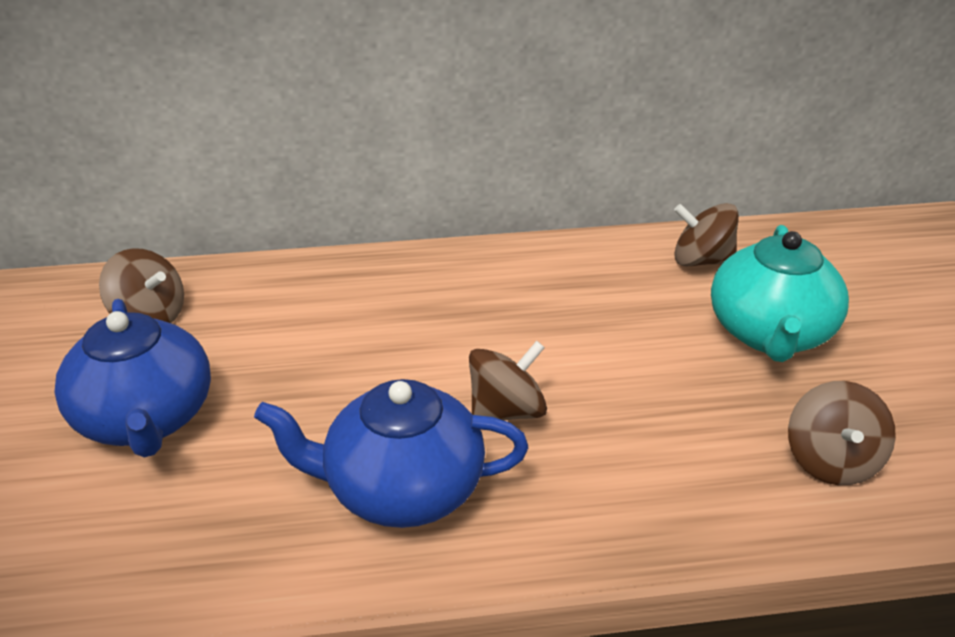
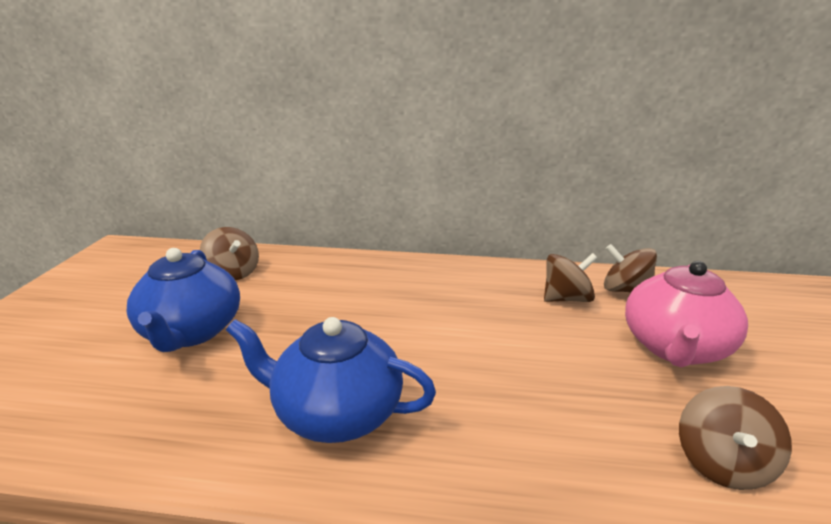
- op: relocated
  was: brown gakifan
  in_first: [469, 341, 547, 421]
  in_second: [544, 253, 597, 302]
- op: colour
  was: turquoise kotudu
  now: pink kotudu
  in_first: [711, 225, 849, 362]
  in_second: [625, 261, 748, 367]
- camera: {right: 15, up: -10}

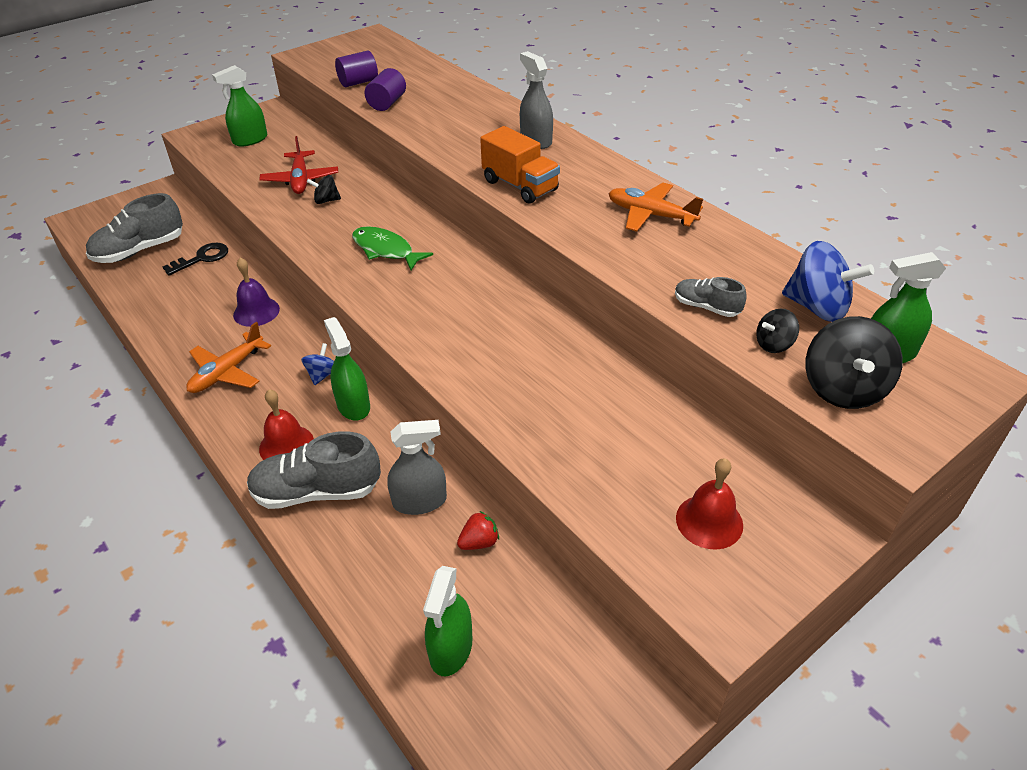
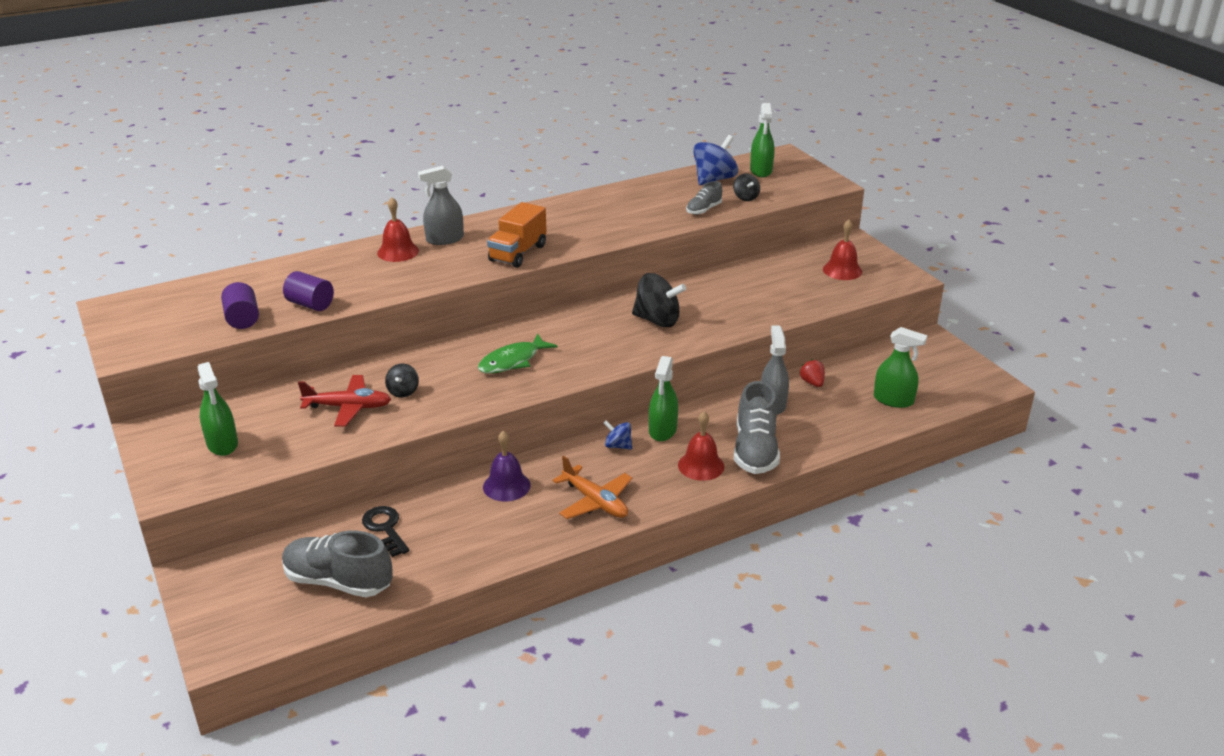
- op: spun
  was: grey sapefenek
  in_first: [86, 193, 183, 263]
  in_second: [282, 531, 393, 597]
  clockwise: 135
- op: spun
  was: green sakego
  in_first: [324, 317, 370, 421]
  in_second: [649, 356, 678, 441]
  clockwise: -60
- op: spun
  was: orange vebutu
  in_first: [480, 126, 560, 204]
  in_second: [487, 202, 547, 268]
  clockwise: 150
- op: missing
  was: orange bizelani
  in_first: [608, 183, 703, 232]
- op: relocated
  was: black gakifan
  in_first: [805, 316, 903, 409]
  in_second: [632, 273, 686, 327]
- op: appeared
  now: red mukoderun
  in_second: [377, 197, 419, 262]
- camera: {right: -80, up: -10}

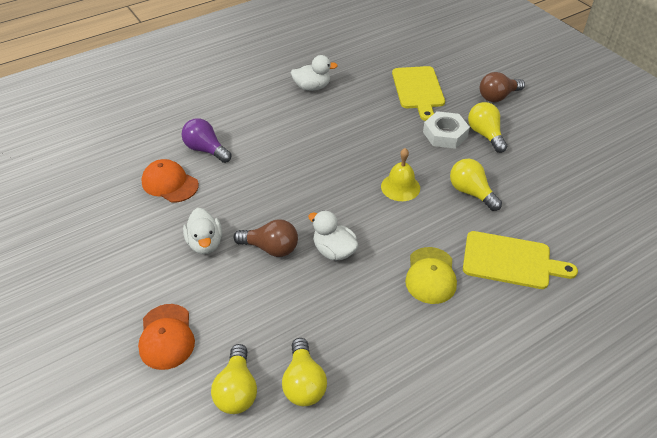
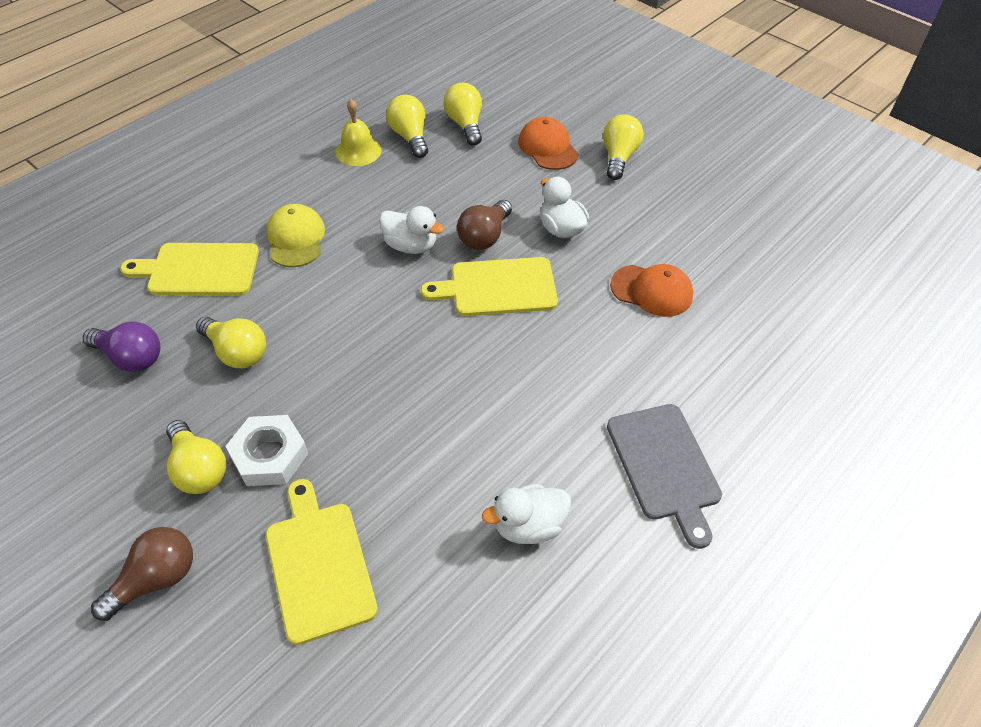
- op: relocated
  was: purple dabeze
  in_first: [181, 118, 231, 163]
  in_second: [83, 322, 160, 372]
- op: spun
  was: brown dabeze
  in_first: [234, 219, 298, 257]
  in_second: [457, 200, 512, 250]
  clockwise: -60
- op: relocated
  was: yellow mukoderun
  in_first: [381, 148, 420, 201]
  in_second: [335, 99, 382, 166]
- op: appeared
  now: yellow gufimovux
  in_second: [421, 257, 558, 316]
- op: appeared
  now: yellow dabeze
  in_second: [603, 114, 644, 180]
- op: appeared
  now: grey gufimovux
  in_second: [607, 404, 722, 549]
- camera: {right: 165, up: 5}

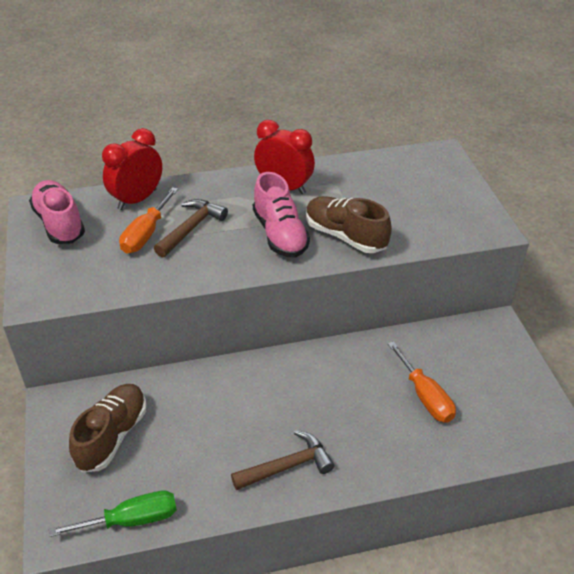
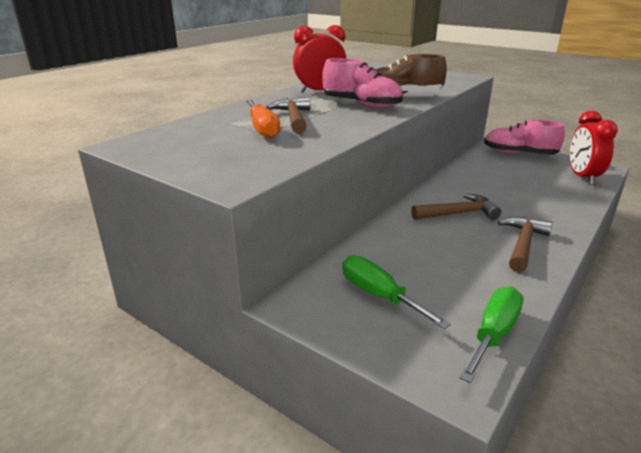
- op: relocated
  was: pink sapefenek
  in_first: [29, 180, 85, 244]
  in_second: [484, 119, 565, 155]
- op: exchanged
  was: brown sapefenek
  now: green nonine
  in_first: [69, 384, 146, 472]
  in_second: [342, 255, 451, 329]
- op: relocated
  was: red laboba
  in_first: [102, 128, 162, 210]
  in_second: [570, 111, 618, 185]
- op: missing
  was: orange nonine
  in_first: [388, 341, 456, 423]
- op: appeared
  now: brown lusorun
  in_second: [411, 194, 501, 220]
- camera: {right: -40, up: -15}

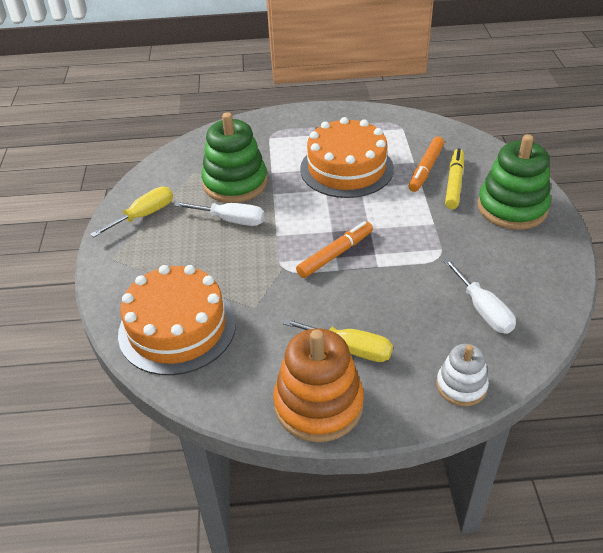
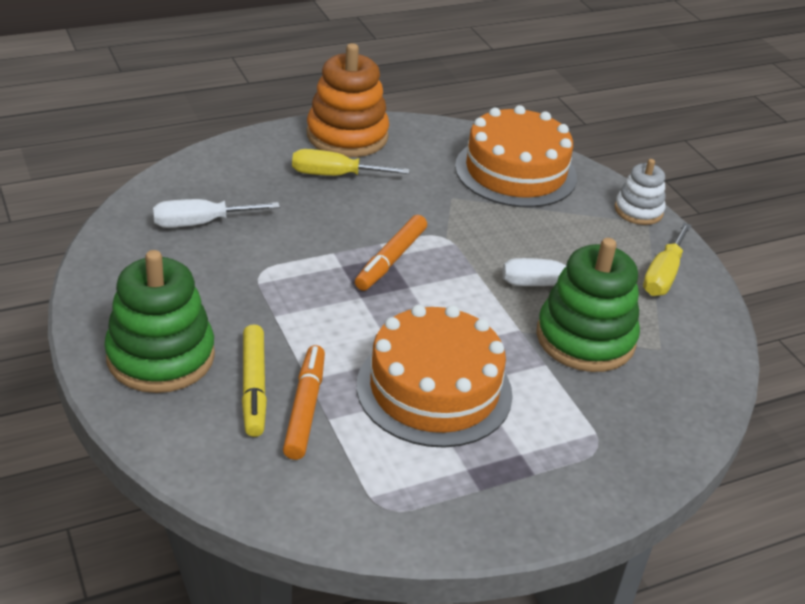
- op: relocated
  was: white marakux
  in_first: [436, 344, 489, 406]
  in_second: [614, 159, 666, 225]
- op: spun
  was: white nonine
  in_first: [443, 258, 516, 334]
  in_second: [153, 199, 280, 228]
  clockwise: -60
- camera: {right: 155, up: -5}

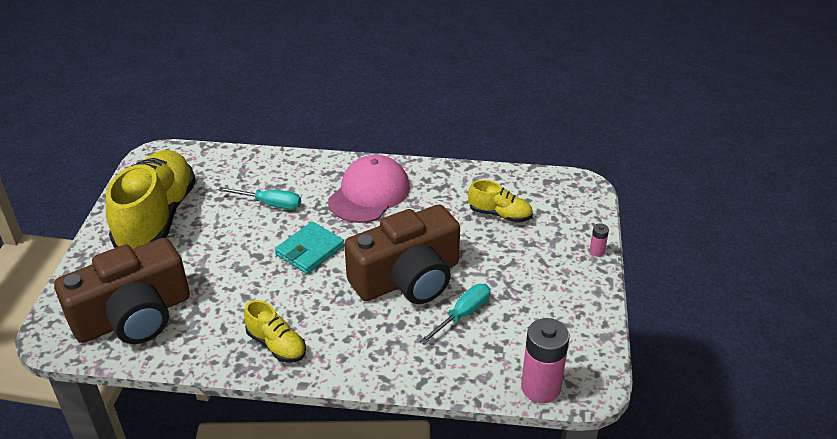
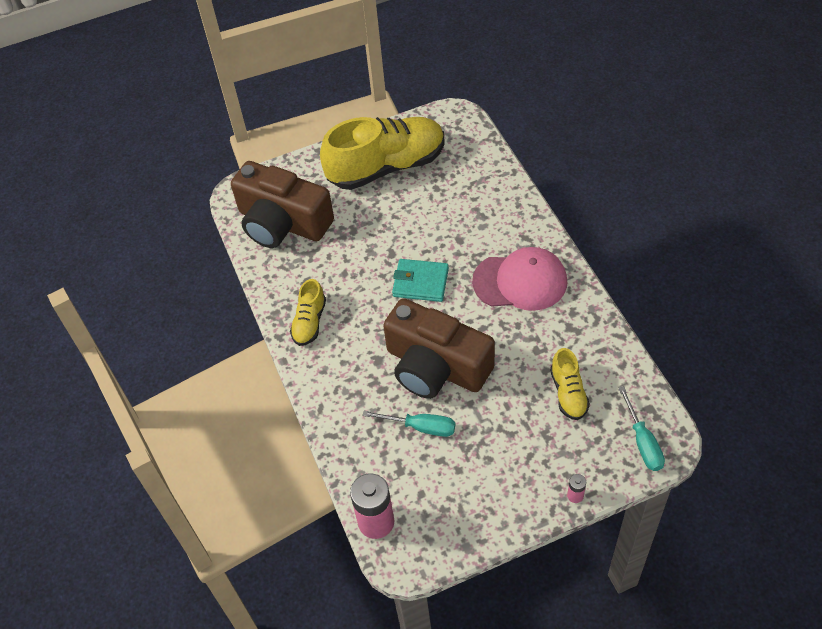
- op: relocated
  was: turquoise nonine
  in_first: [218, 187, 301, 210]
  in_second: [619, 386, 665, 471]
- camera: {right: 65, up: 15}

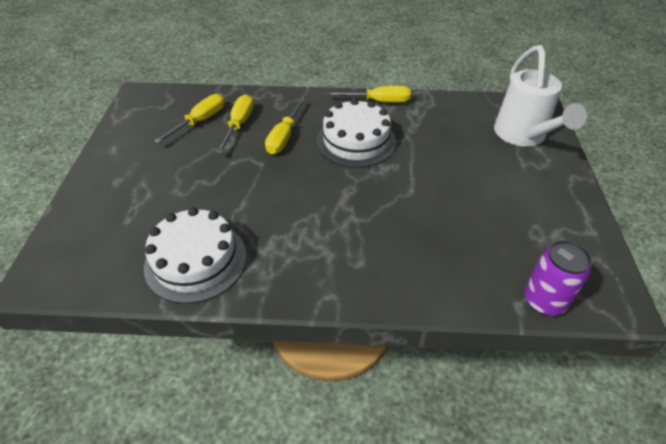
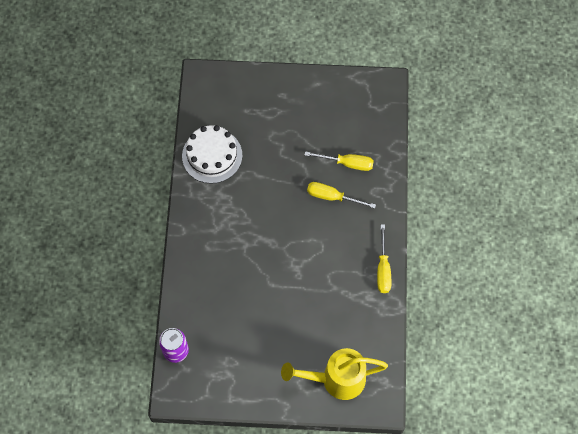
- op: missing
  was: yellow nonine
  in_first: [154, 94, 225, 144]
- op: missing
  was: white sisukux
  in_first: [316, 98, 396, 168]
- op: colour
  was: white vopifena
  now: yellow vopifena
  in_first: [494, 45, 587, 146]
  in_second: [281, 348, 388, 400]
- camera: {right: 90, up: 20}

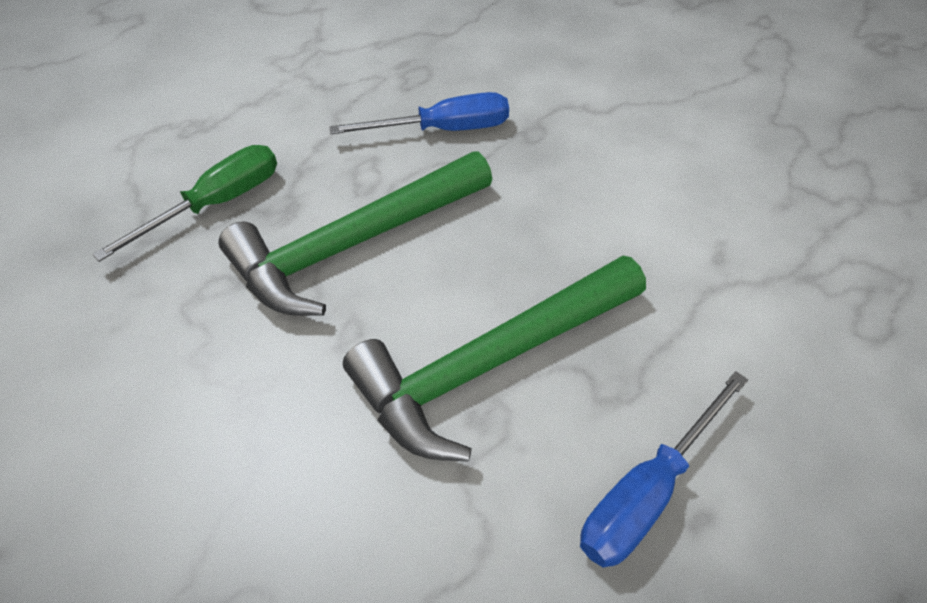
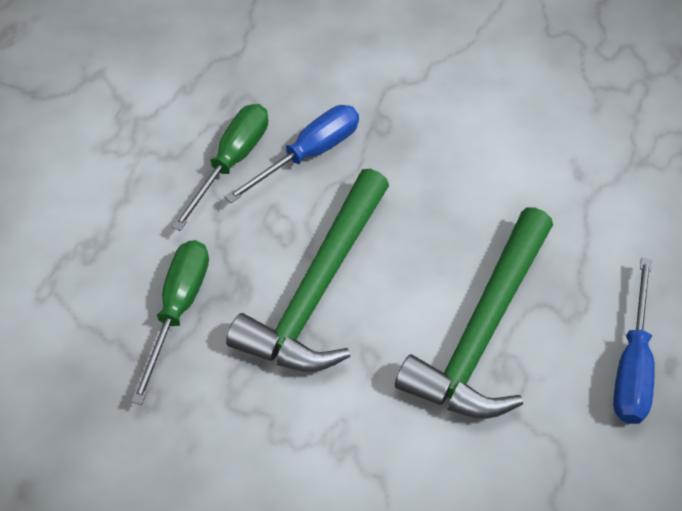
- op: appeared
  now: green nonine
  in_second: [171, 104, 268, 231]
- camera: {right: -30, up: 5}

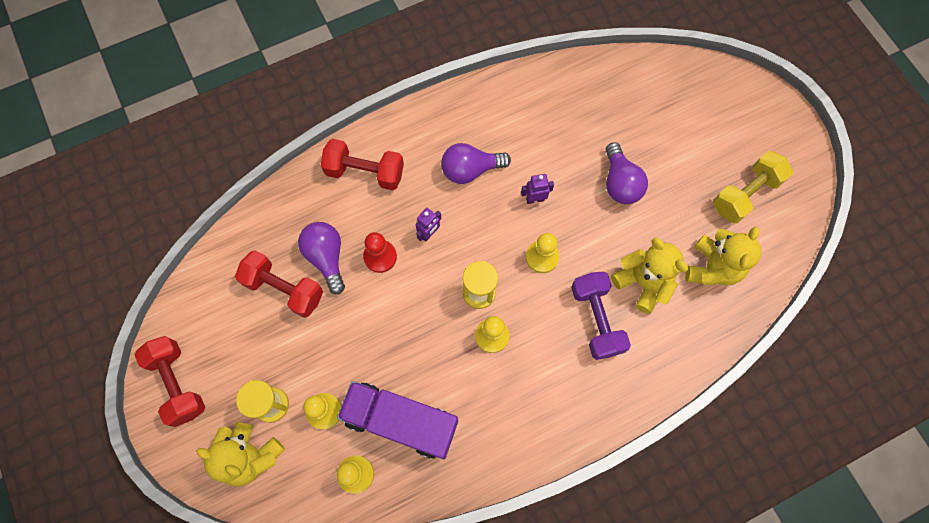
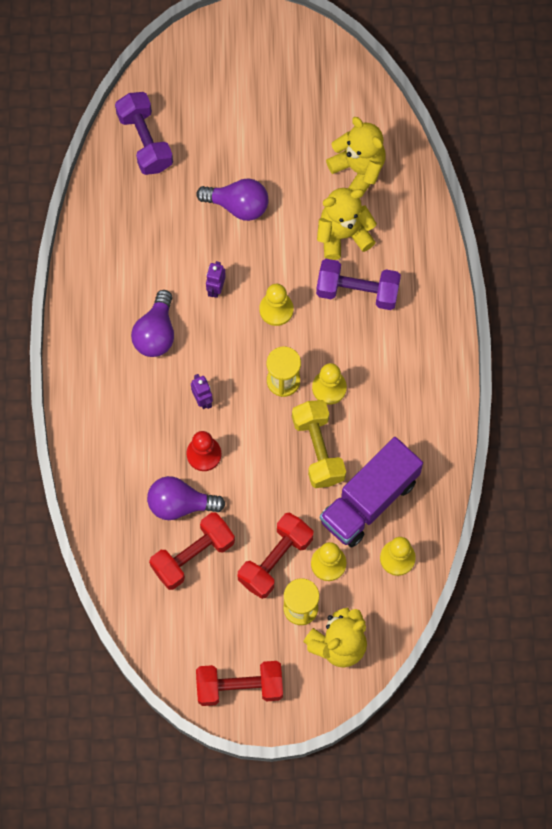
- op: relocated
  was: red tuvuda
  in_first: [321, 139, 404, 190]
  in_second: [238, 513, 313, 599]
- op: relocated
  was: yellow tuvuda
  in_first: [713, 151, 793, 223]
  in_second: [292, 400, 346, 488]
- op: appeared
  now: purple tuvuda
  in_second: [115, 92, 173, 175]
- camera: {right: -65, up: 0}

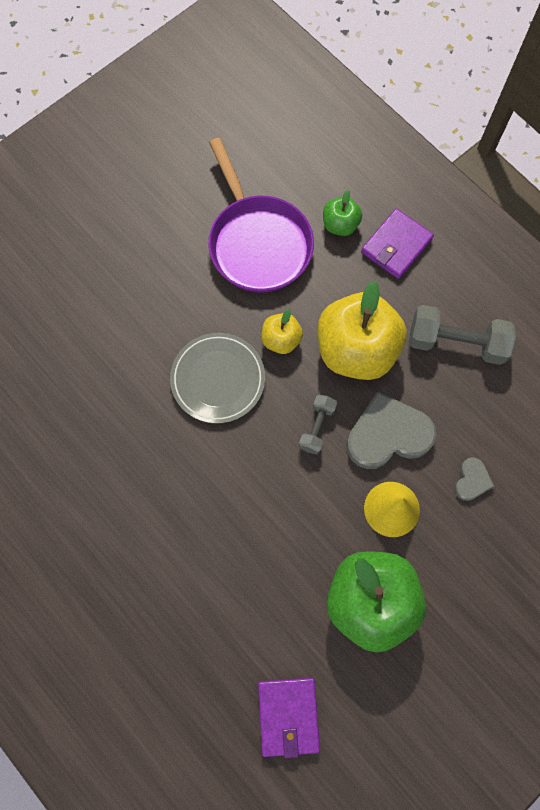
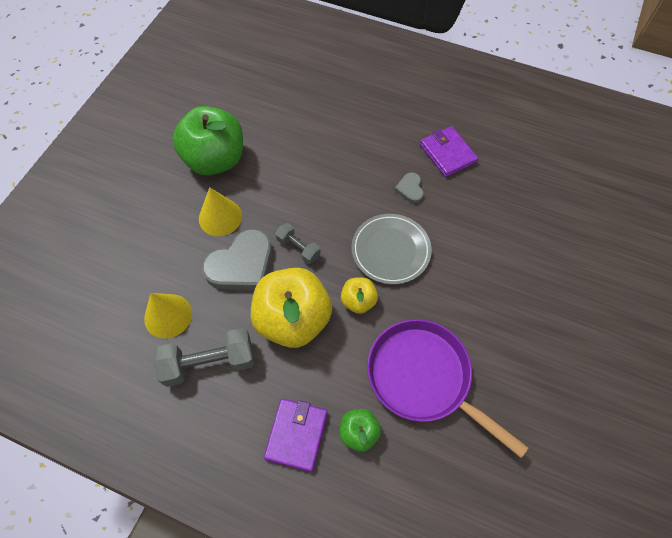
- op: relocated
  was: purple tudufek
  in_first: [258, 678, 320, 758]
  in_second: [420, 126, 478, 177]
- op: spun
  was: grey tuvuda
  in_first: [299, 395, 337, 454]
  in_second: [275, 223, 321, 264]
  clockwise: -45
- op: relocated
  was: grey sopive
  in_first: [455, 457, 495, 501]
  in_second: [394, 172, 424, 203]
- op: appeared
  now: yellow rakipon
  in_second: [144, 293, 192, 339]
- camera: {right: 155, up: -10}

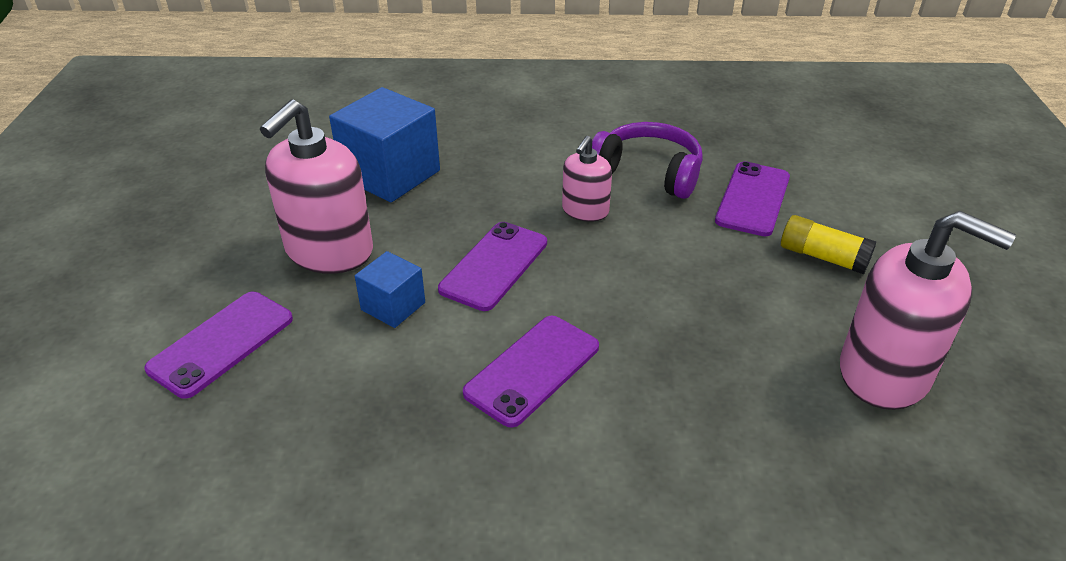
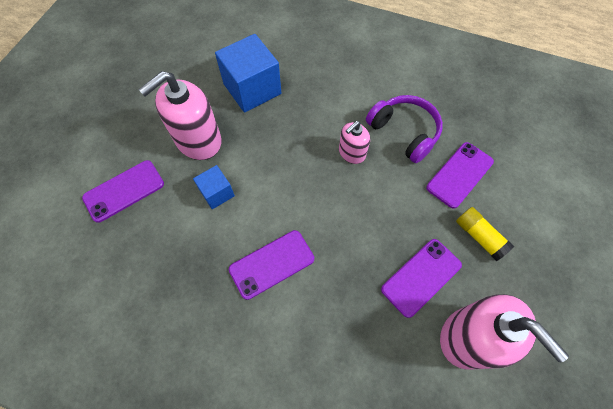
- op: relocated
  was: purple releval
  in_first: [438, 222, 547, 311]
  in_second: [381, 239, 462, 318]
- camera: {right: 20, up: 25}

